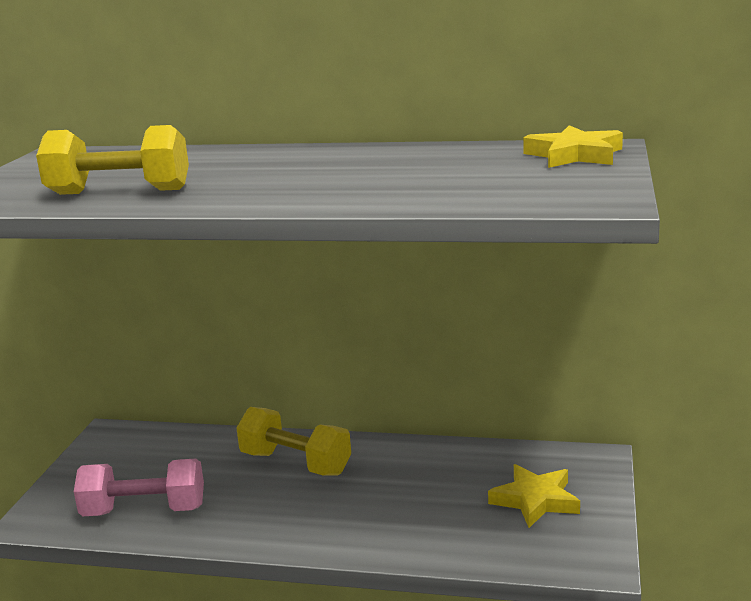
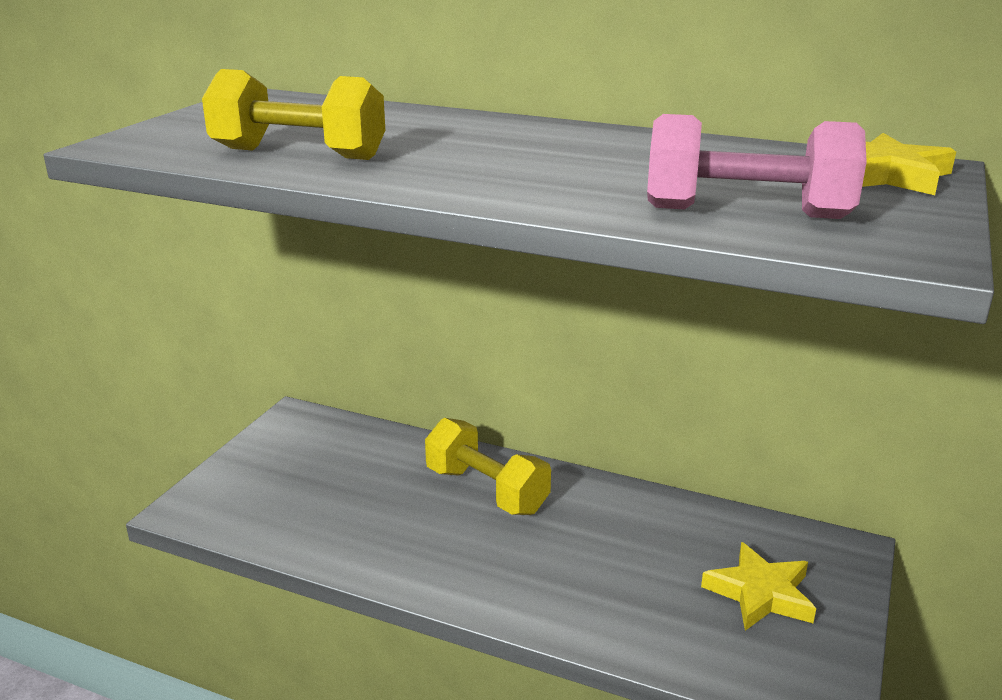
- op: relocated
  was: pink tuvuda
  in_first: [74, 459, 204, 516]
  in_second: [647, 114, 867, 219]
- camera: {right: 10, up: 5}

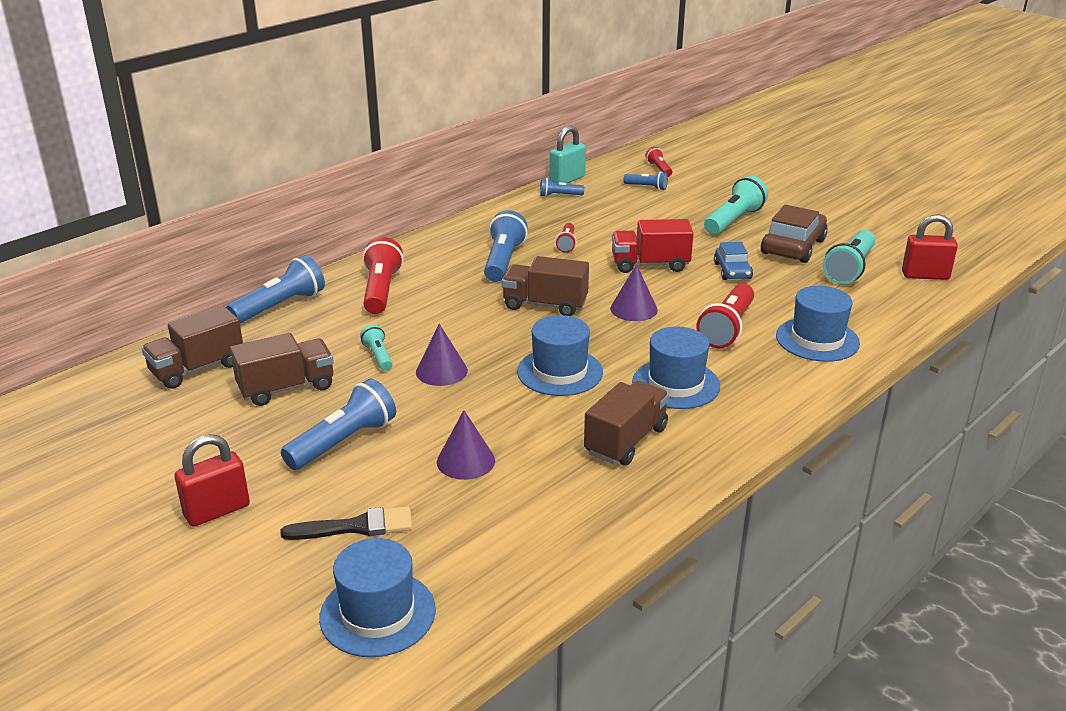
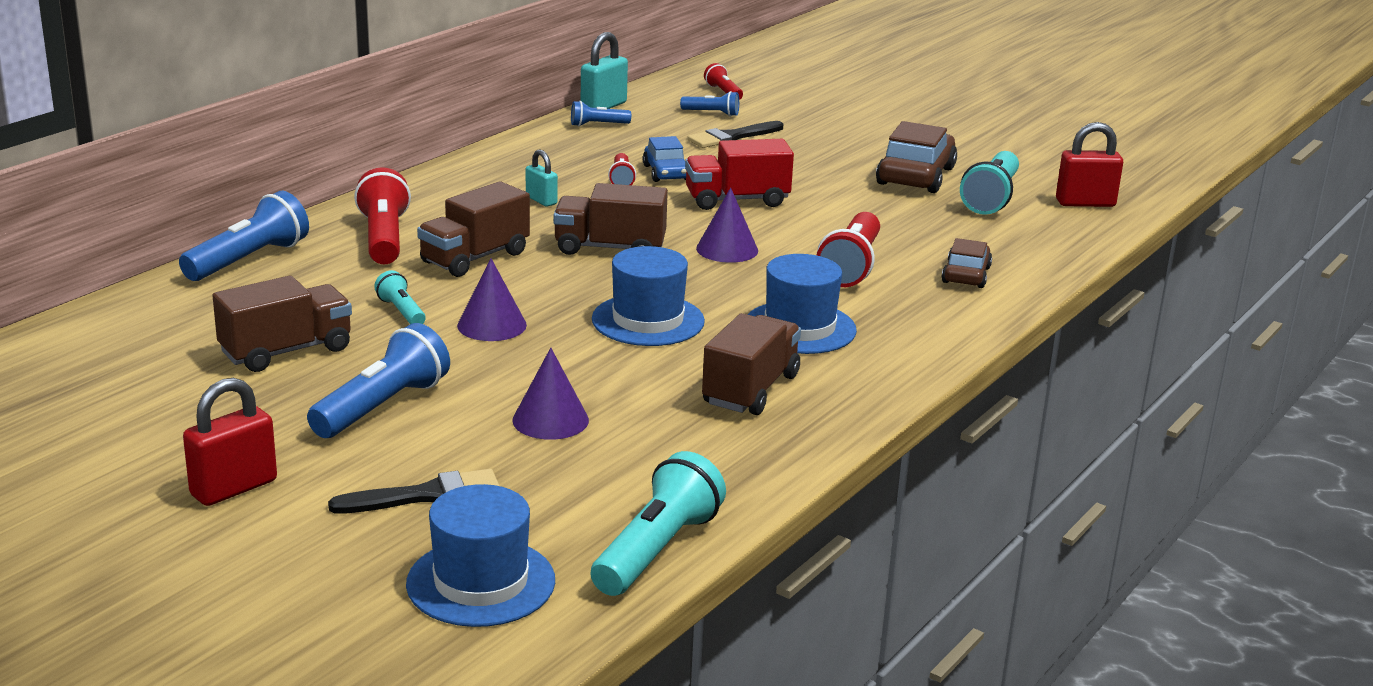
- op: relocated
  was: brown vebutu
  in_first: [141, 305, 243, 389]
  in_second: [417, 181, 530, 277]
- op: exchanged
  was: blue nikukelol
  now: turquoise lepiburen
  in_first: [484, 210, 527, 282]
  in_second: [526, 149, 558, 207]
- op: relocated
  was: turquoise nikukelol
  in_first: [704, 176, 768, 235]
  in_second: [590, 451, 726, 596]
- op: relocated
  was: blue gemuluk
  in_first: [714, 242, 753, 280]
  in_second: [643, 136, 686, 182]
- op: exchanged
  was: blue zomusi
  now: brown gemuluk
  in_first: [776, 286, 860, 362]
  in_second: [942, 238, 992, 288]
- op: appeared
  now: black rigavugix
  in_second: [687, 121, 783, 148]
- camera: {right: -10, up: -5}

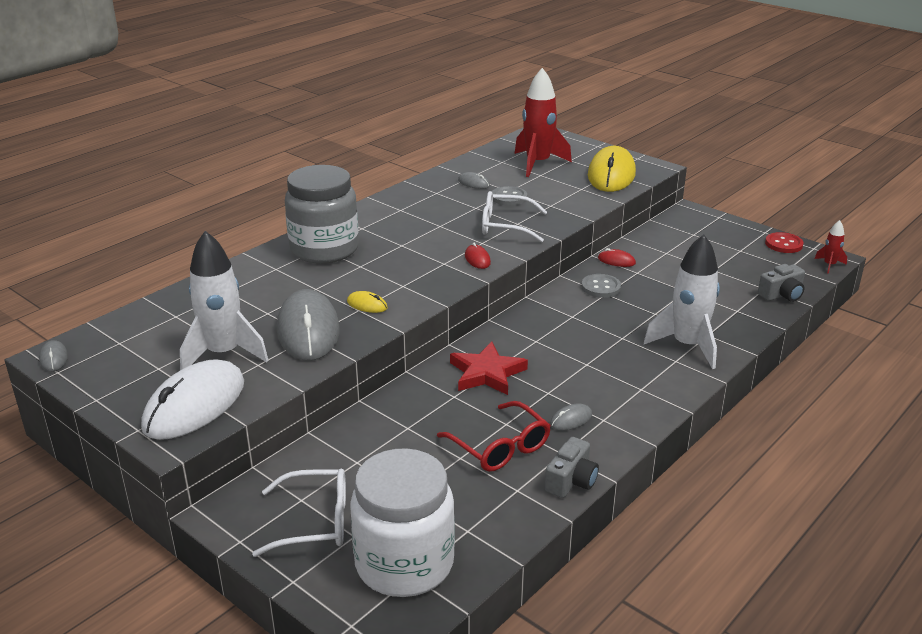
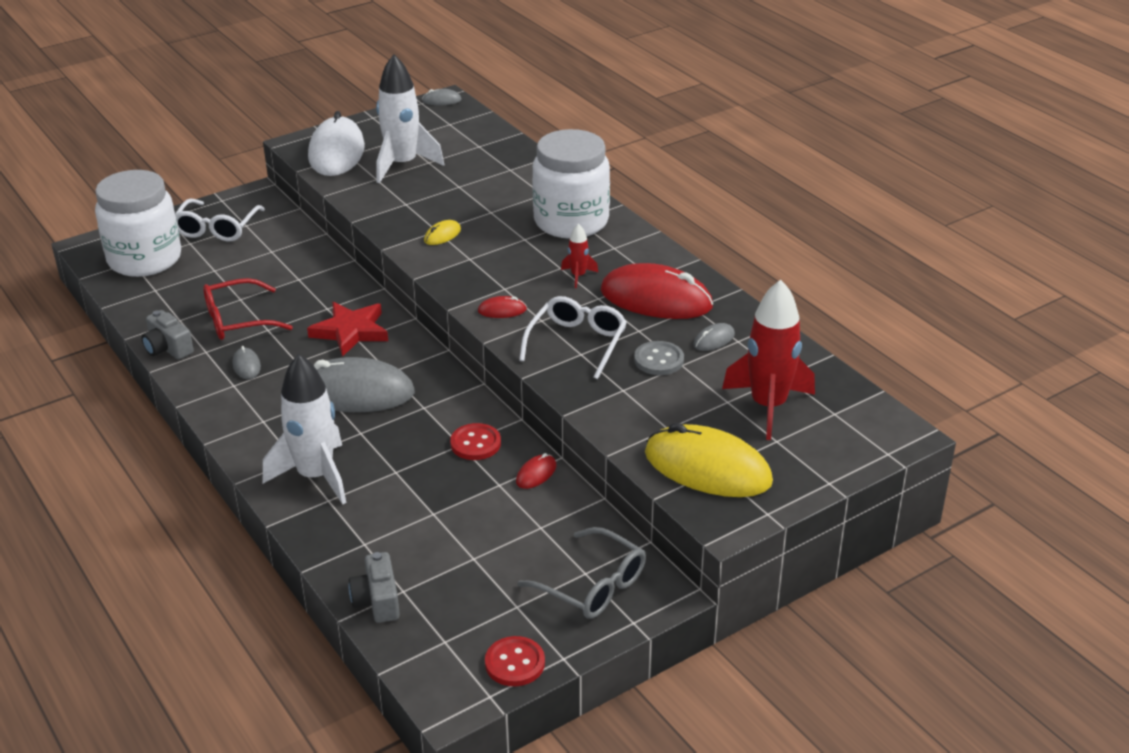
- op: spun
  was: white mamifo
  in_first: [141, 359, 244, 440]
  in_second: [308, 111, 365, 176]
  clockwise: 45
- op: relocated
  was: grey mamifo
  in_first: [277, 289, 340, 361]
  in_second: [314, 357, 415, 412]
- op: colour
  was: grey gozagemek
  now: white gozagemek
  in_first: [285, 165, 359, 264]
  in_second: [532, 129, 610, 239]
- op: colour
  was: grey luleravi
  now: red luleravi
  in_first: [582, 274, 621, 298]
  in_second: [450, 423, 501, 460]
- op: relocated
  was: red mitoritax
  in_first: [815, 220, 847, 273]
  in_second: [561, 224, 598, 288]
- op: appeared
  now: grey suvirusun
  in_second: [517, 527, 646, 619]
- op: appeared
  now: red mamifo
  in_second: [601, 263, 713, 319]
- camera: {right: 105, up: 5}

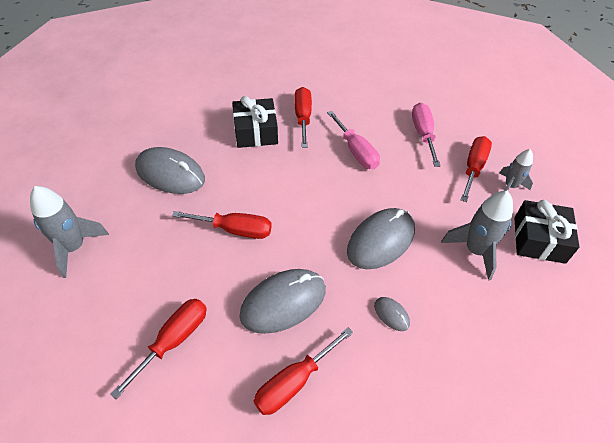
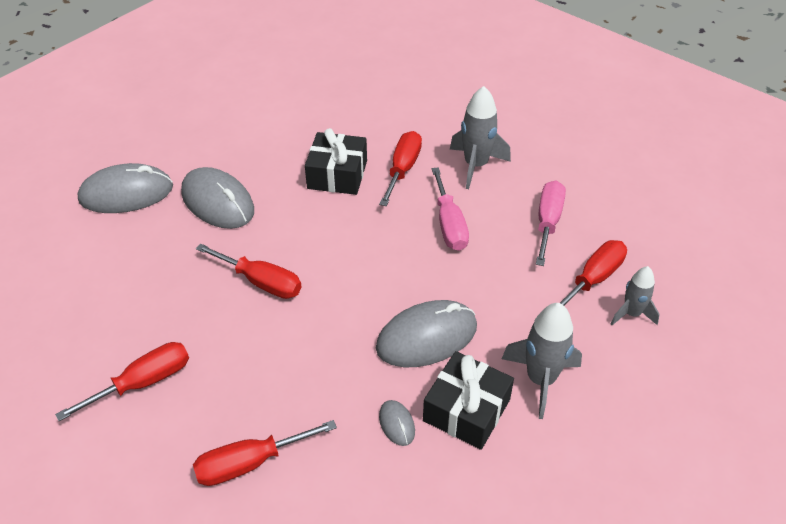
- op: relocated
  was: grey mitoritax
  in_first: [30, 186, 109, 278]
  in_second: [450, 86, 511, 189]
- op: relocated
  was: grey mamifo
  in_first: [239, 269, 326, 334]
  in_second: [77, 163, 173, 213]
- op: relocated
  was: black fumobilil
  in_first: [514, 200, 579, 264]
  in_second: [423, 351, 514, 450]
- camera: {right: 20, up: -5}

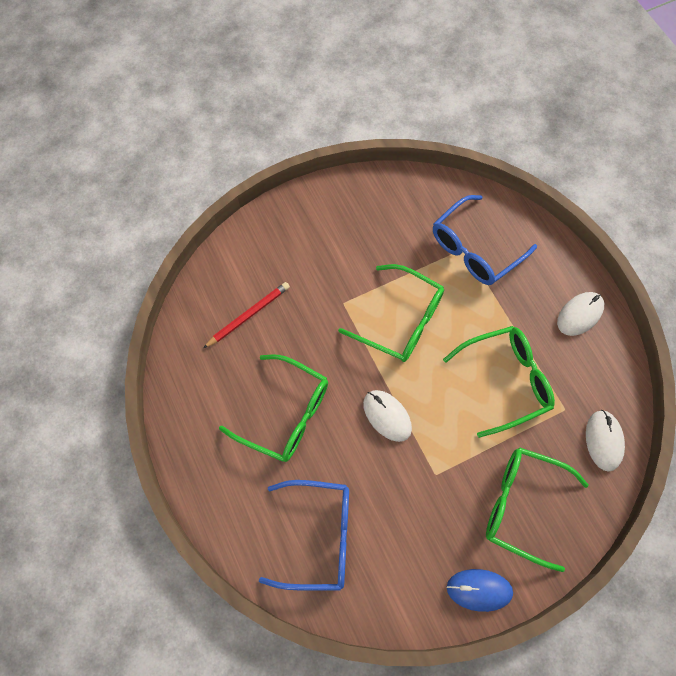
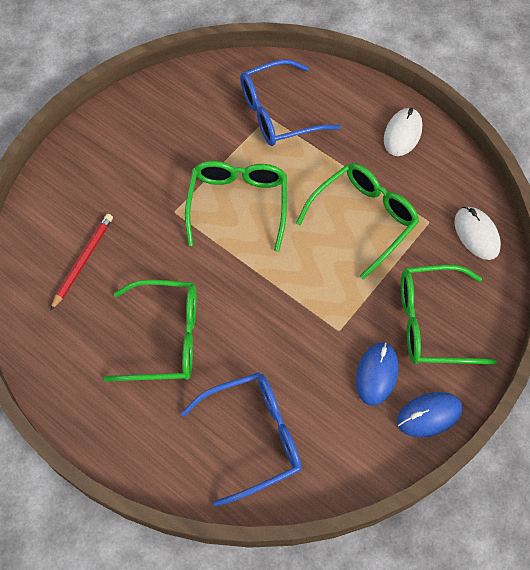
- op: spun
  was: green suvirusun
  in_first: [338, 264, 444, 362]
  in_second: [185, 161, 287, 252]
  clockwise: -90
- op: missing
  was: white mamifo
  in_first: [363, 390, 412, 442]
- op: spun
  was: blue suvirusun
  in_first: [433, 195, 537, 285]
  in_second: [240, 59, 340, 146]
  clockwise: 45
- op: appeared
  now: blue mamifo
  in_second: [356, 342, 399, 406]
- camera: {right: -25, up: -5}

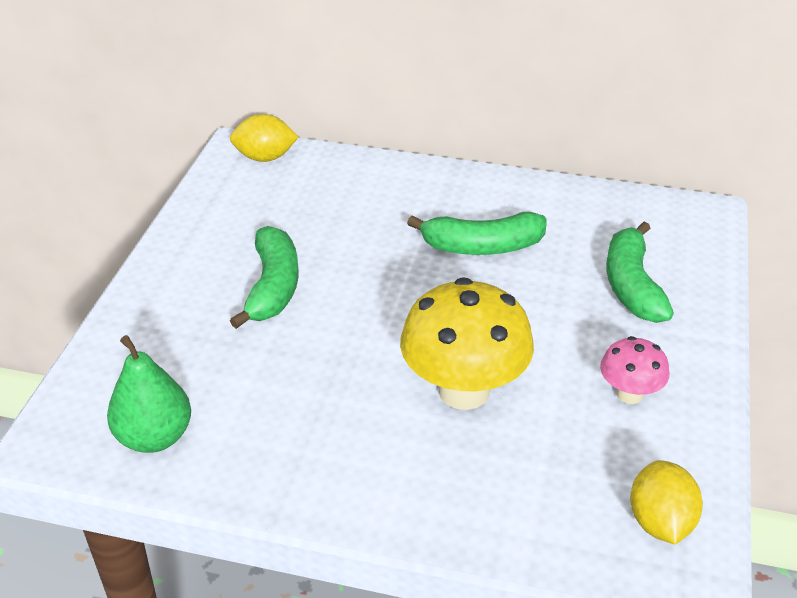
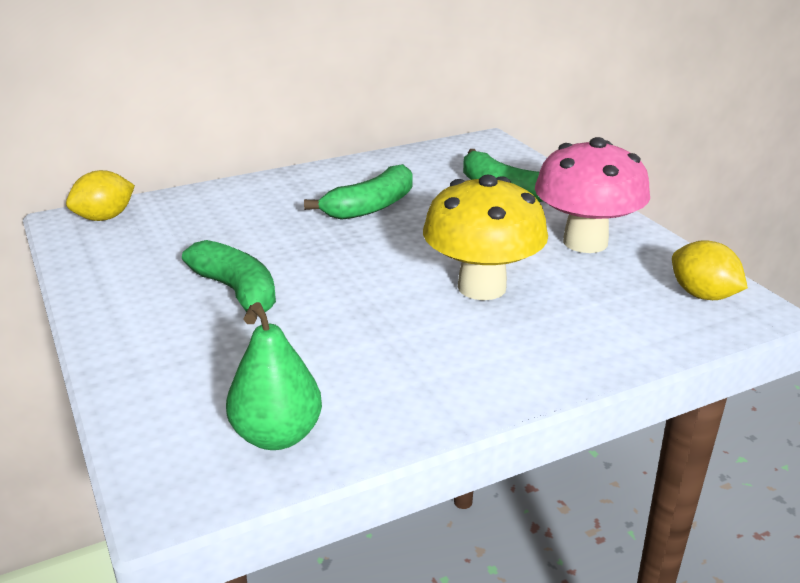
- op: size
  was: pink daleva
  in_first: [600, 336, 669, 404]
  in_second: [535, 137, 650, 253]
  ratio: 1.92
- camera: {right: -40, up: -10}

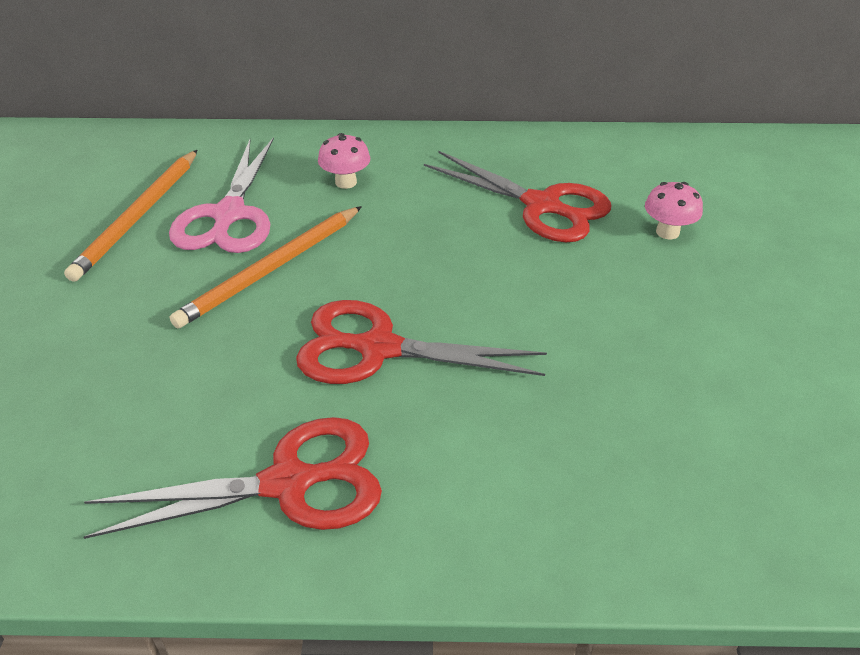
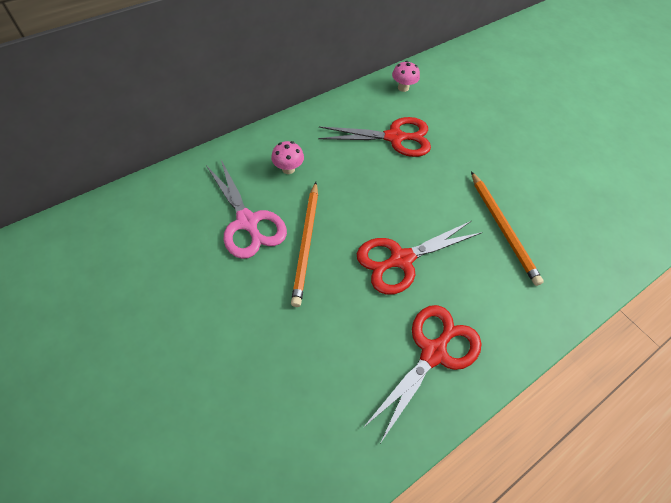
- op: relocated
  was: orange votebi
  in_first: [64, 150, 197, 282]
  in_second: [471, 171, 544, 286]
- op: relocated
  was: pink daleva
  in_first: [645, 182, 703, 239]
  in_second: [392, 61, 420, 92]
- camera: {right: -40, up: 15}

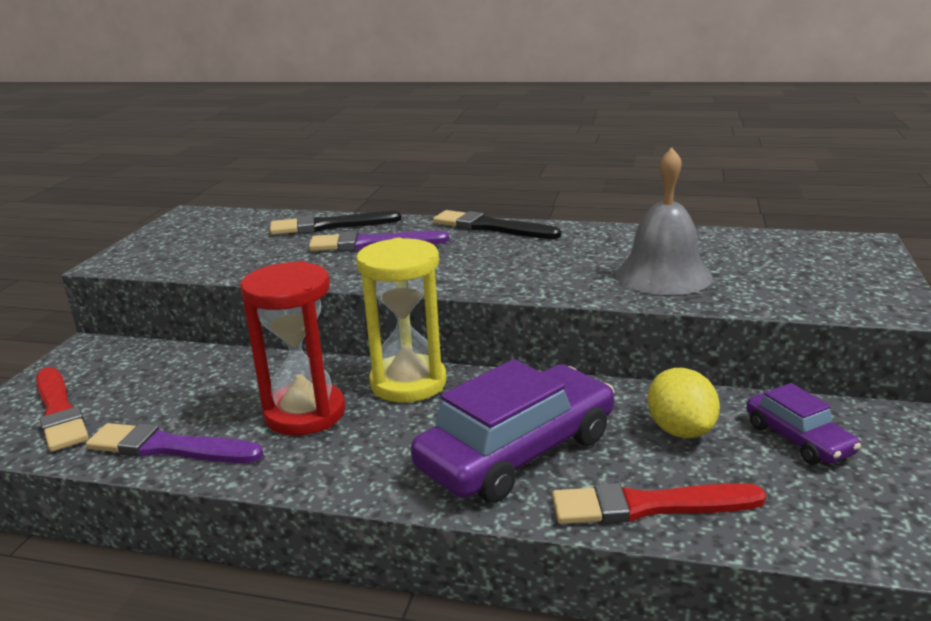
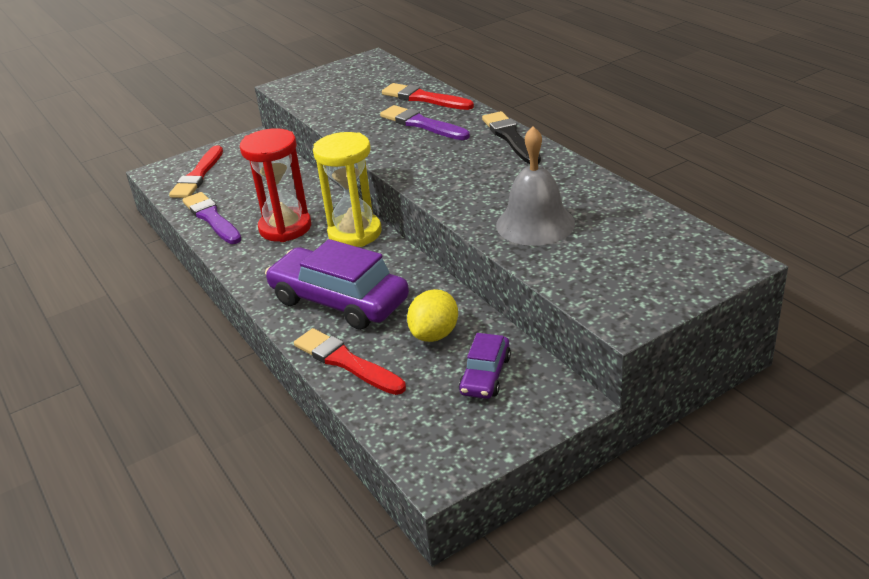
- op: colour
  was: black rigavugix
  now: red rigavugix
  in_first: [270, 211, 401, 235]
  in_second: [382, 83, 474, 110]
- op: spun
  was: purple gemuluk
  in_first: [411, 359, 615, 503]
  in_second: [265, 239, 409, 330]
  clockwise: -150
- camera: {right: 45, up: 10}

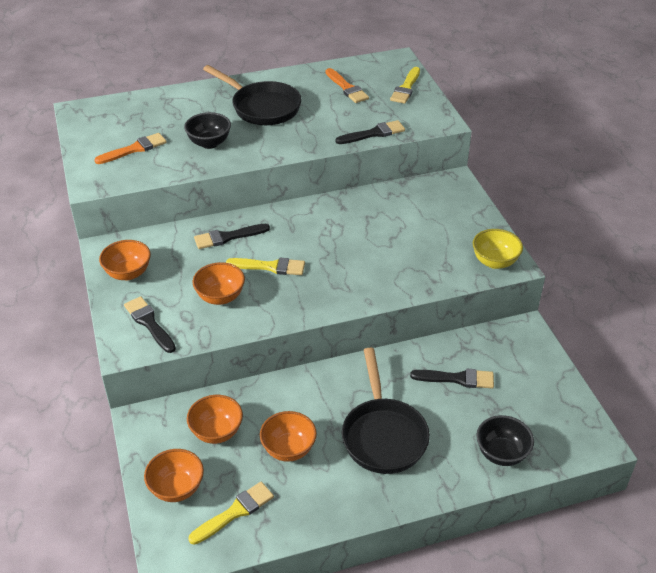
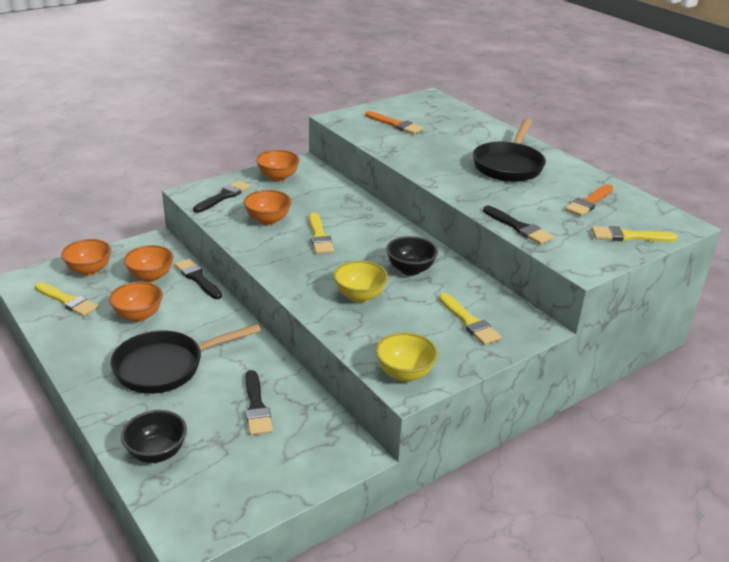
- op: relocated
  was: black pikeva
  in_first: [184, 112, 231, 149]
  in_second: [386, 236, 438, 276]
- op: relocated
  was: black rigavugix
  in_first: [194, 224, 270, 249]
  in_second: [174, 258, 222, 299]
- op: appeared
  now: yellow pikeva
  in_second: [333, 261, 388, 303]
- op: appeared
  now: yellow rigavugix
  in_second: [439, 293, 502, 345]
- camera: {right: 70, up: -10}

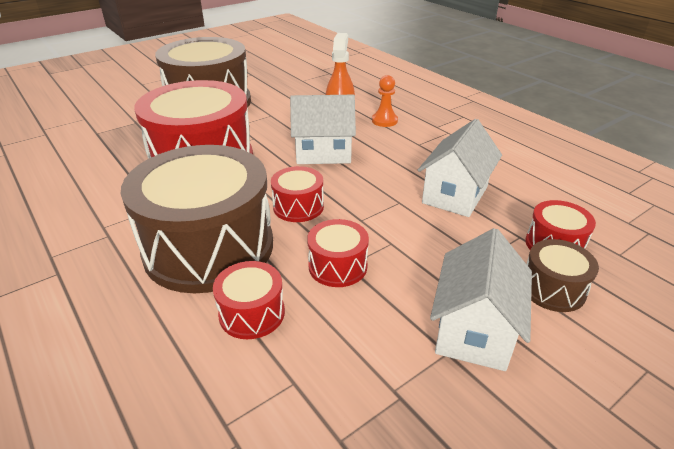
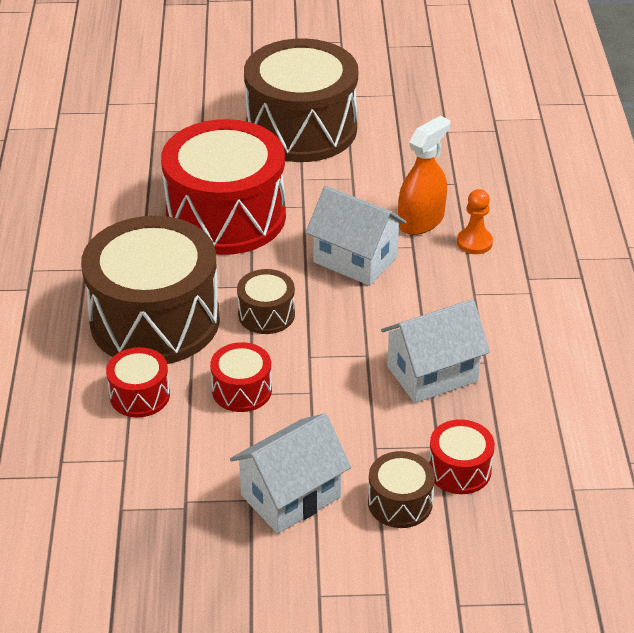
- op: colour
  was: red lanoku
  now: brown lanoku
  in_first: [271, 166, 324, 222]
  in_second: [237, 269, 295, 334]
- camera: {right: 35, up: 5}

